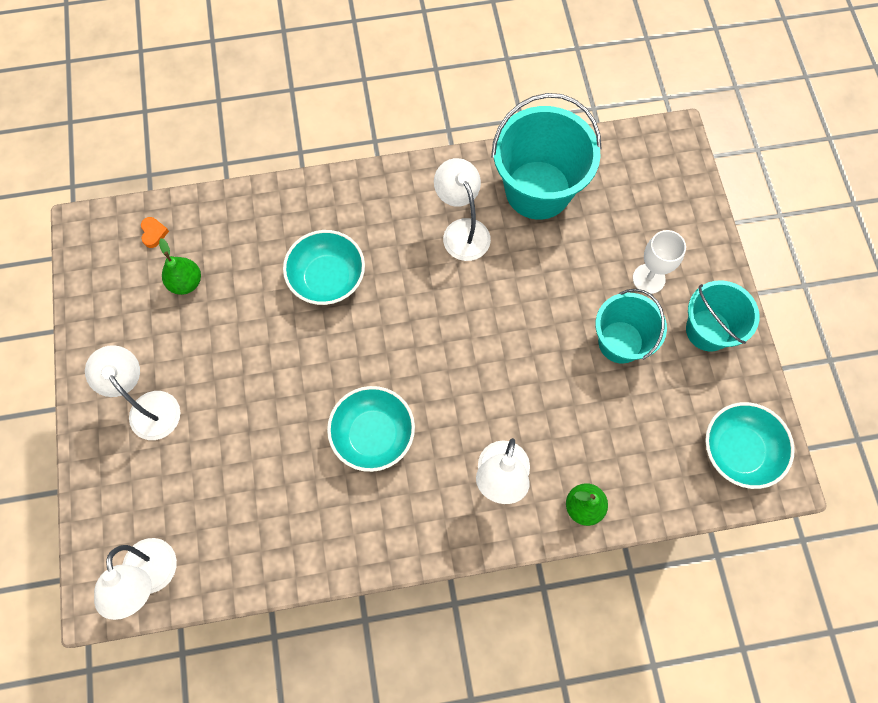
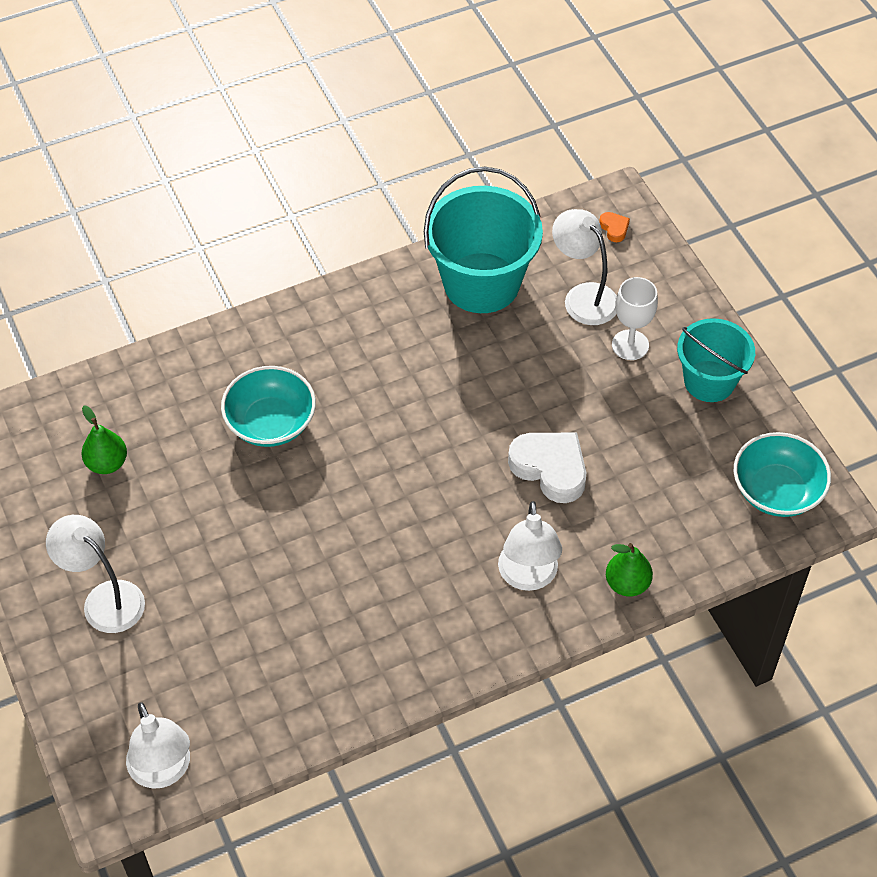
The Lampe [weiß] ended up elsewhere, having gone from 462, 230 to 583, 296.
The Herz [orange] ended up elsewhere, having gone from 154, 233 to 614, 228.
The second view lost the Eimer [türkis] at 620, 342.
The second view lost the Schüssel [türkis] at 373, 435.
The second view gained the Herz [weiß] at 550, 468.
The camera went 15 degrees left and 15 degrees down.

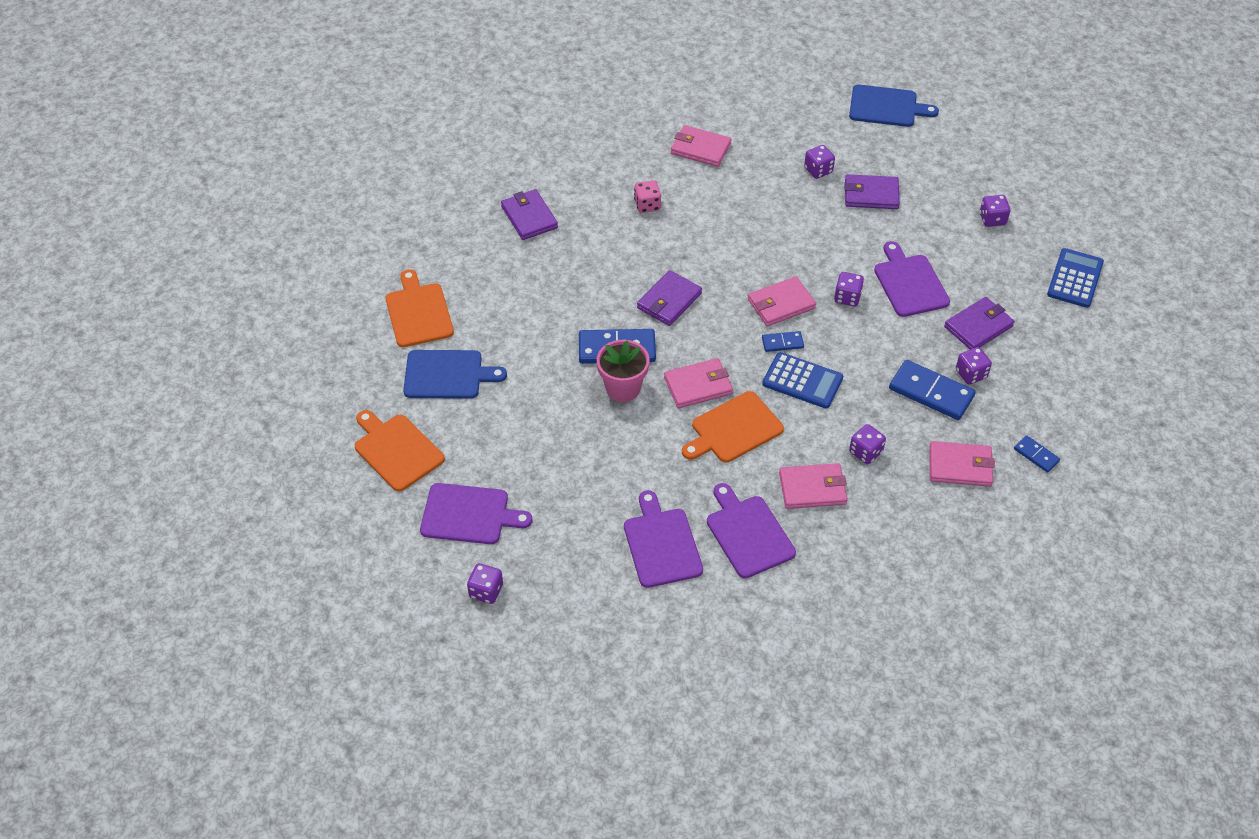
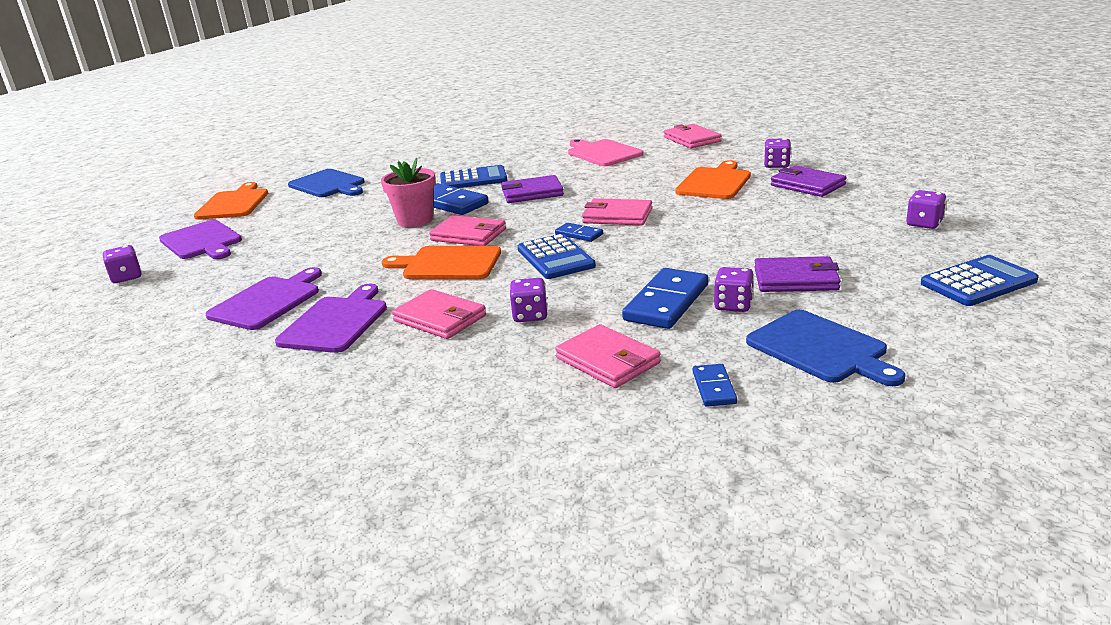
The Schneidebrett [blau] ended up elsewhere, having gone from 886, 107 to 820, 349.
Where the Spielwürfel [rosa] stood at 647, 205, the Schneidebrett [rosa] came to stand at 602, 153.
The second view lost the Geldbörse [lila] at 529, 217.
The second view lost the Schneidebrett [lila] at 909, 283.
The Schneidebrett [orange] ended up elsewhere, having gone from 418, 312 to 715, 182.
The second view lost the Spielwürfel [lila] at 847, 297.
The Dominostein [blau] at 931, 392 ended up facing another way, 45 degrees clockwise from before.
The second view gained the Taschenrechner [blau] at 473, 179.
The camera went 45 degrees right and 25 degrees down.

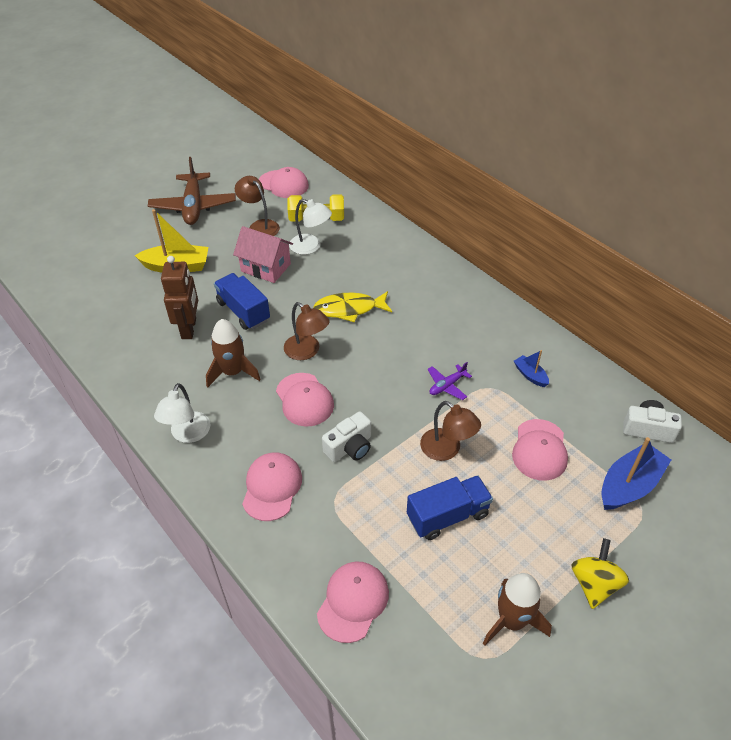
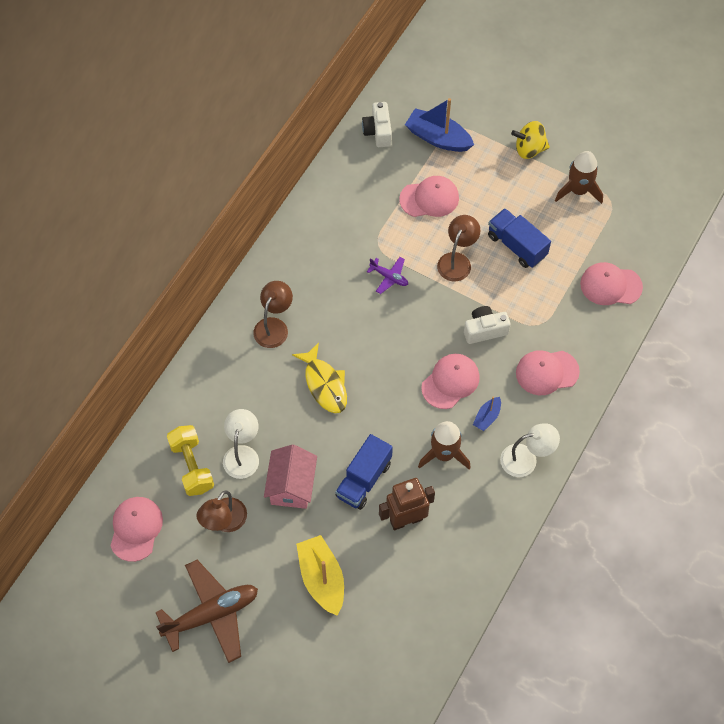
The Lampe [braun] ended up elsewhere, having gone from 307, 351 to 274, 326.
The Boot [blau] ended up elsewhere, having gone from 530, 375 to 487, 417.
The Kamera [weiß] at 350, 447 ended up facing another way, 45 degrees counterclockwise from before.
The camera went 110 degrees left and 15 degrees up.

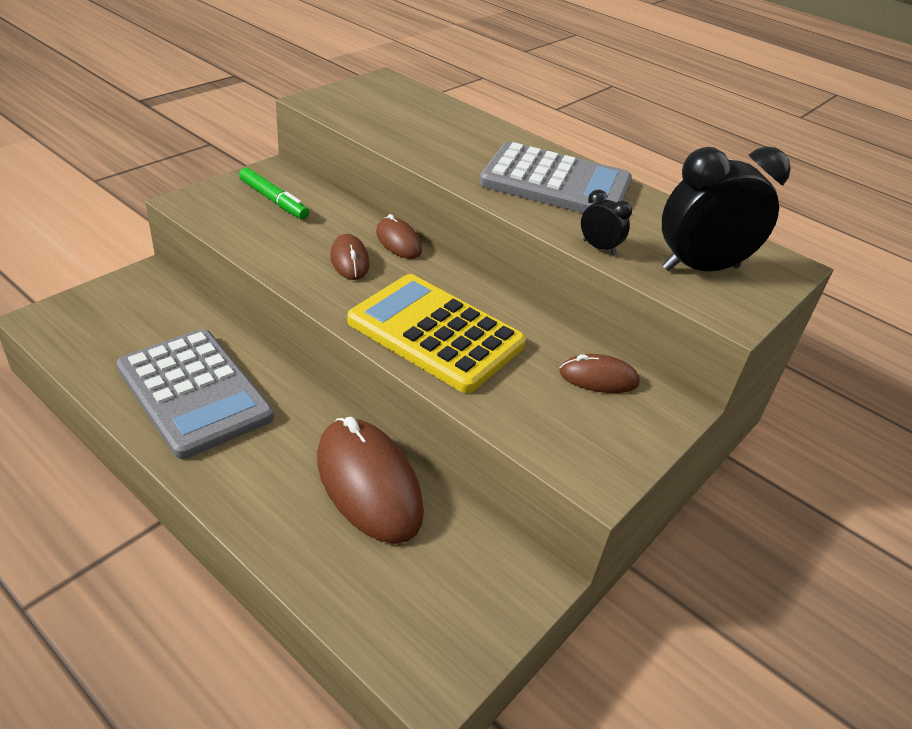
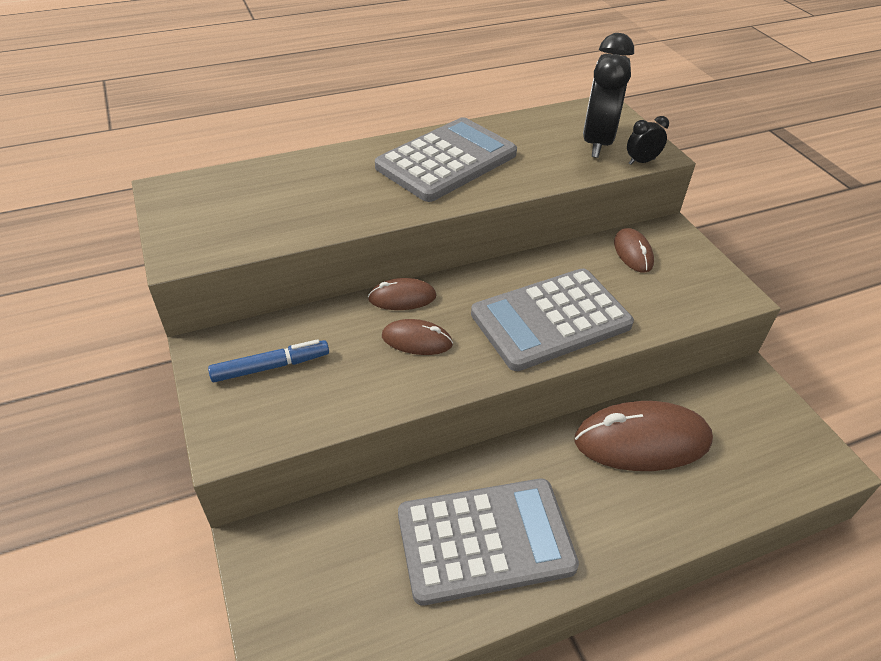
What was the Filzstift [grün] at 273, 200 turned into the Filzstift [blau] at 271, 367.
The Wecker [schwarz] ended up elsewhere, having gone from 599, 247 to 641, 161.
What was the Taschenrechner [gelb] at 435, 333 turned into the Taschenrechner [grau] at 551, 320.
The Computermaus [braun] at 598, 378 ended up facing another way, 45 degrees counterclockwise from before.
The camera went 60 degrees left and 5 degrees up.

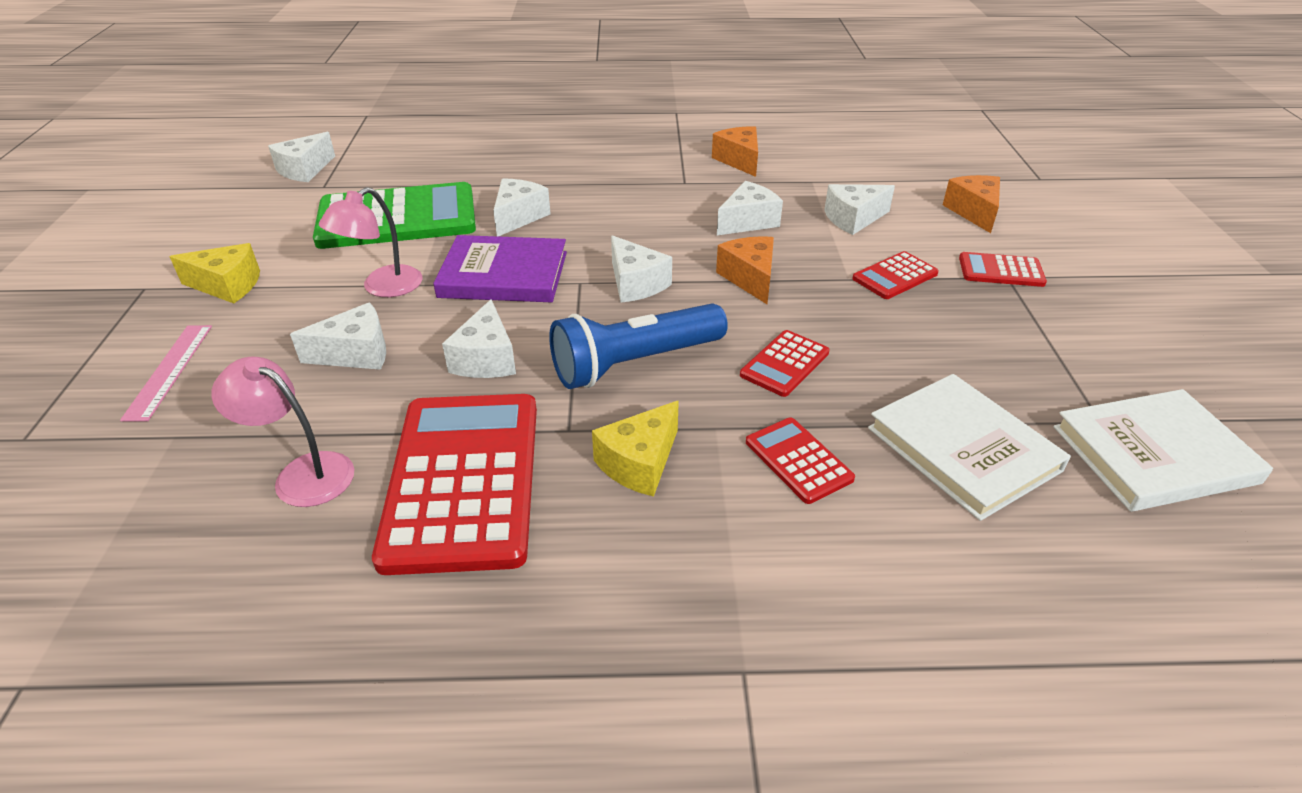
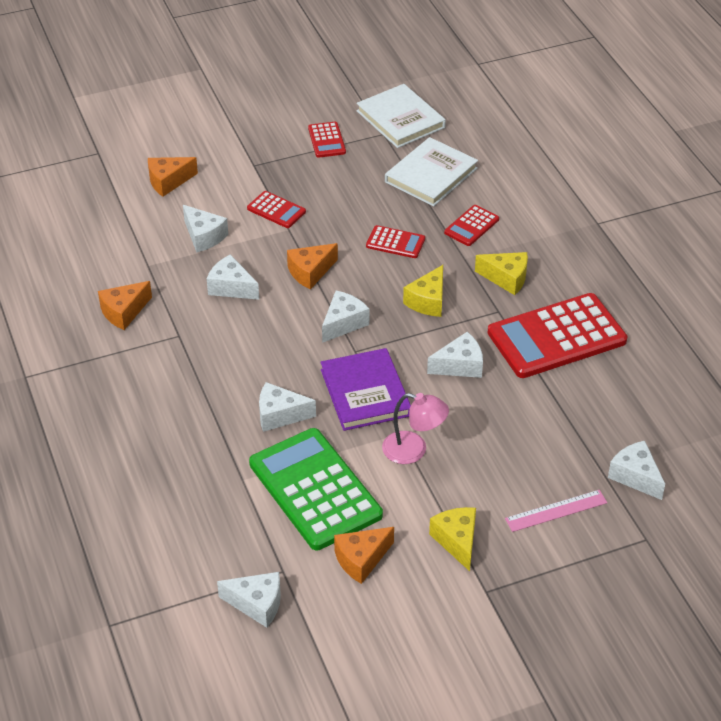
The Taschenrechner [rot] ended up elsewhere, having gone from 1001, 271 to 327, 140.
The Käse [weiß] ended up elsewhere, having gone from 356, 353 to 635, 476.
Where the Taschenlampe [blau] stood at 635, 363, the Käse [gelb] came to stand at 428, 301.
The second view lost the Lampe [rosa] at 302, 473.
The second view gained the Käse [orange] at 361, 560.
The camera went 110 degrees left and 5 degrees up.

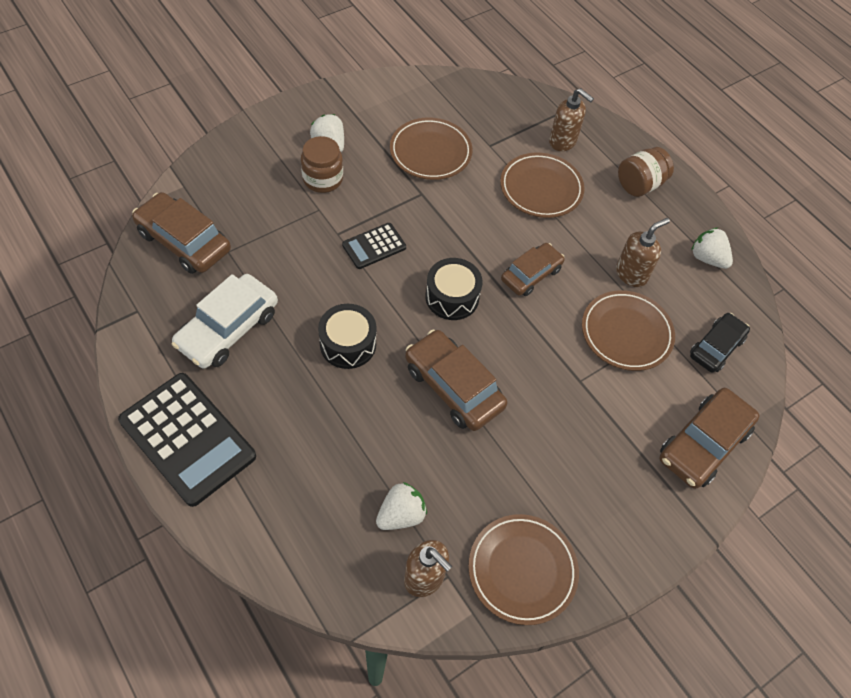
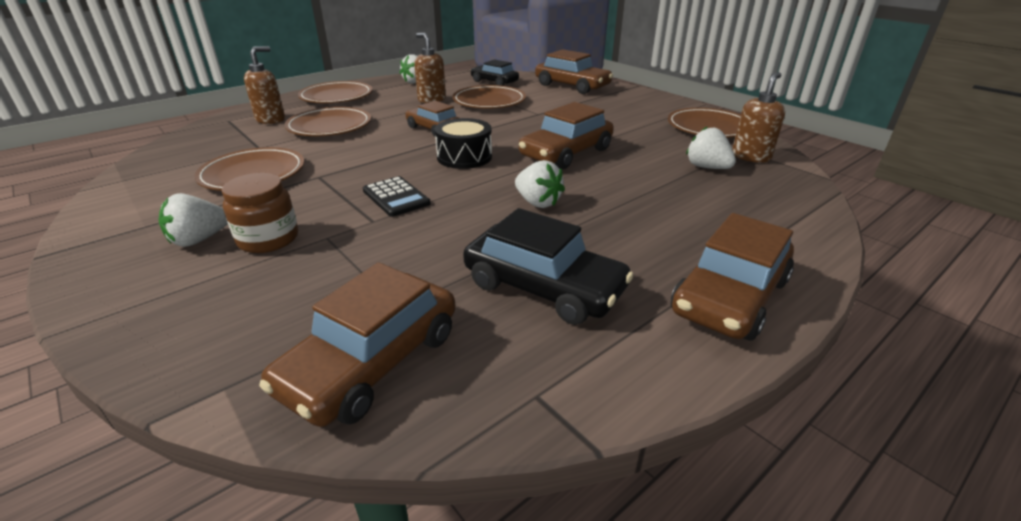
Where the Einmachglas [braun] stood at 639, 185, the Teller [braun] came to stand at 336, 97.
What was the Auto [weiß] at 228, 329 turned into the Auto [schwarz] at 544, 287.
Where the Trommel [schwarz] stood at 348, 344, the Erdbeere [weiß] came to stand at 538, 202.
Where the Taschenrechner [schwarz] stood at 187, 438, the Auto [braun] came to stand at 730, 296.
The camera went 90 degrees left and 25 degrees down.

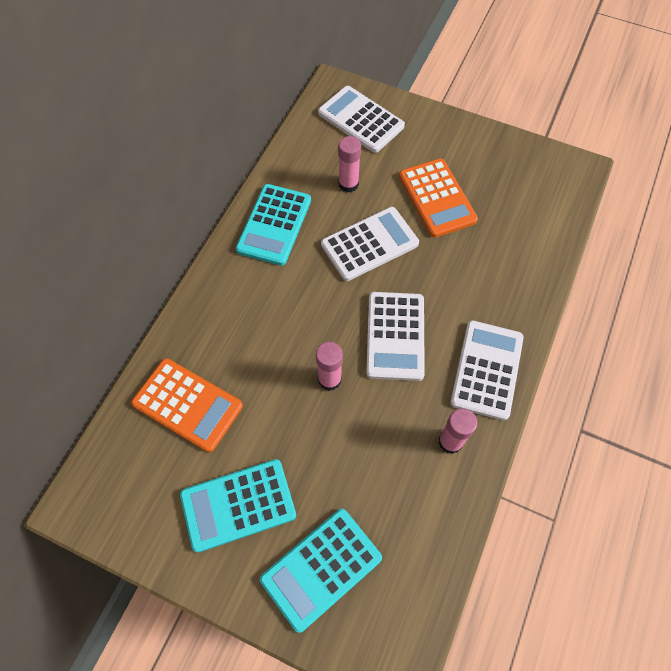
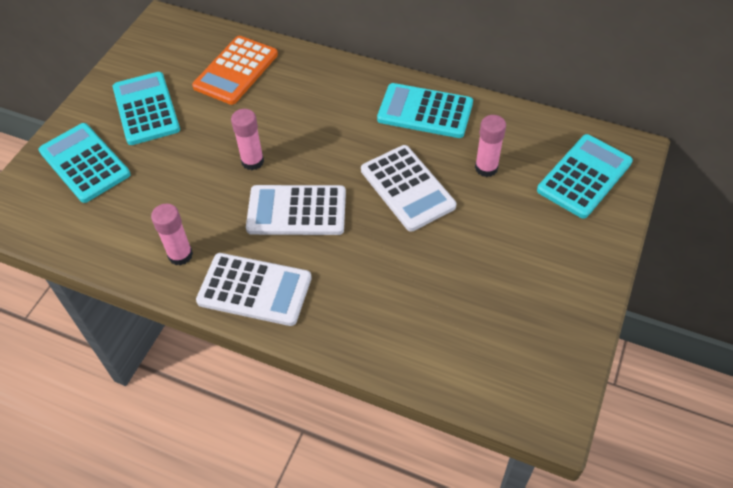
What was the Taschenrechner [weiß] at 361, 120 turned into the Taschenrechner [türkis] at 584, 176.
The second view lost the Taschenrechner [orange] at 437, 198.
The camera went 90 degrees right and 10 degrees down.

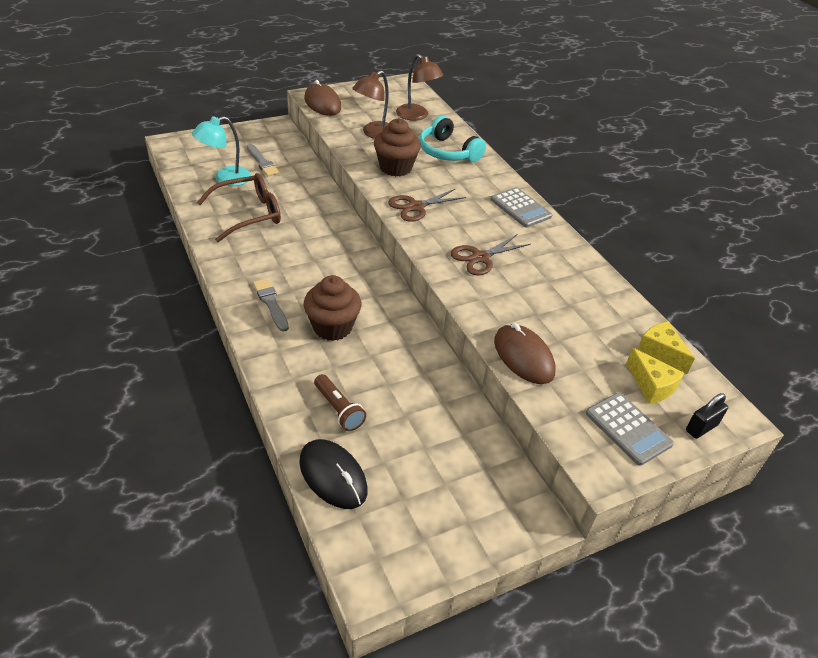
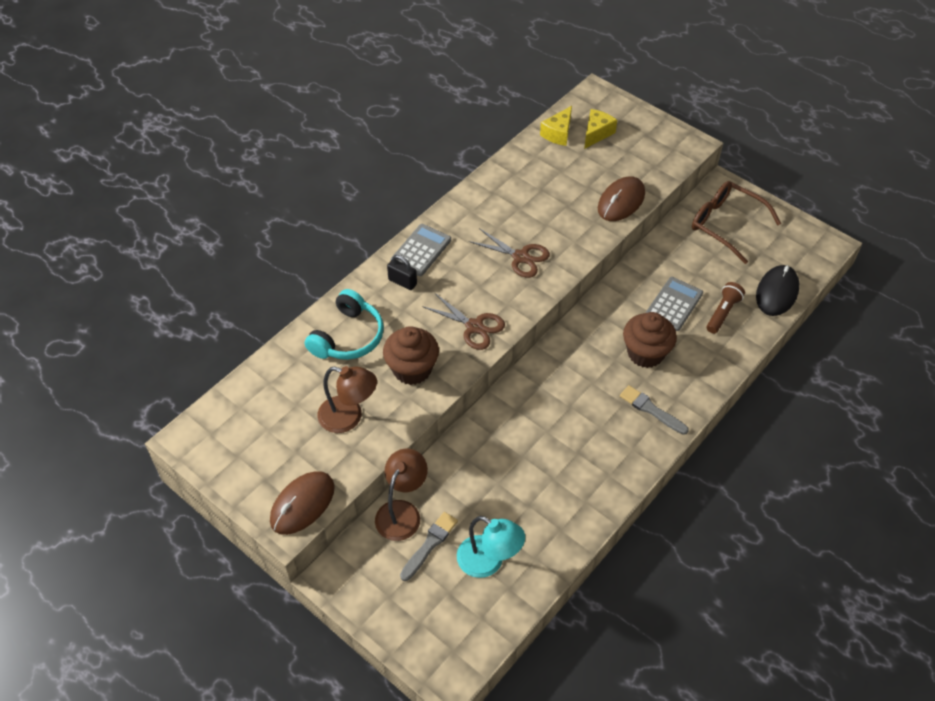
The Lampe [braun] ended up elsewhere, having gone from 416, 116 to 402, 512.
The Brille [braun] ended up elsewhere, having gone from 249, 214 to 726, 224.
The Pinsel [grau] at 271, 303 ended up facing another way, 90 degrees clockwise from before.
The Taschenrechner [grau] ended up elsewhere, having gone from 628, 429 to 674, 304.
The Vorhängeschloss [schwarz] ended up elsewhere, having gone from 701, 428 to 402, 282.
The camera went 110 degrees left and 10 degrees up.

